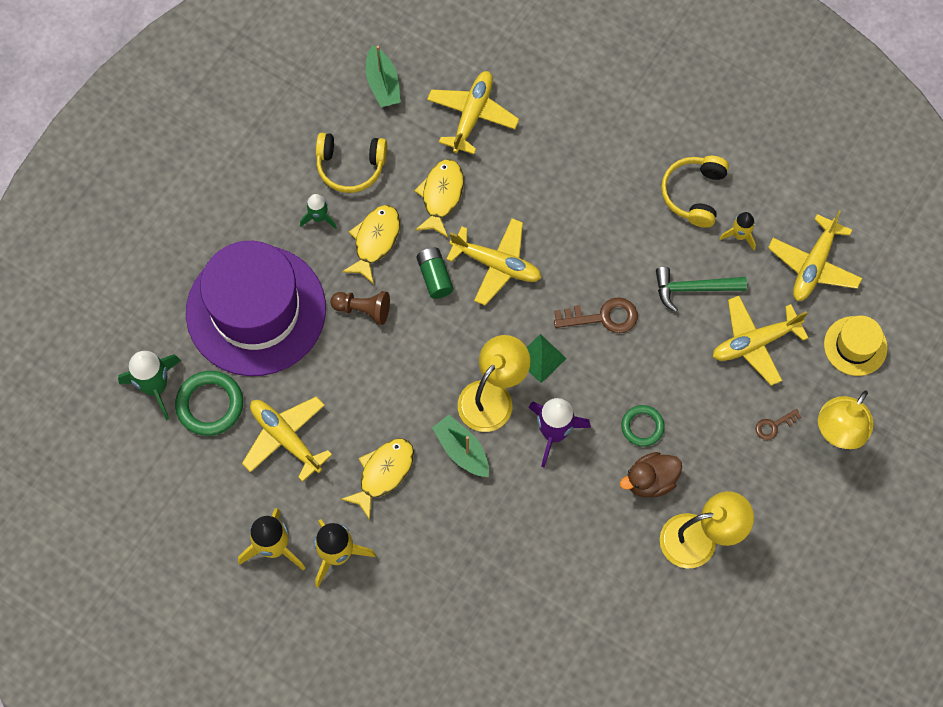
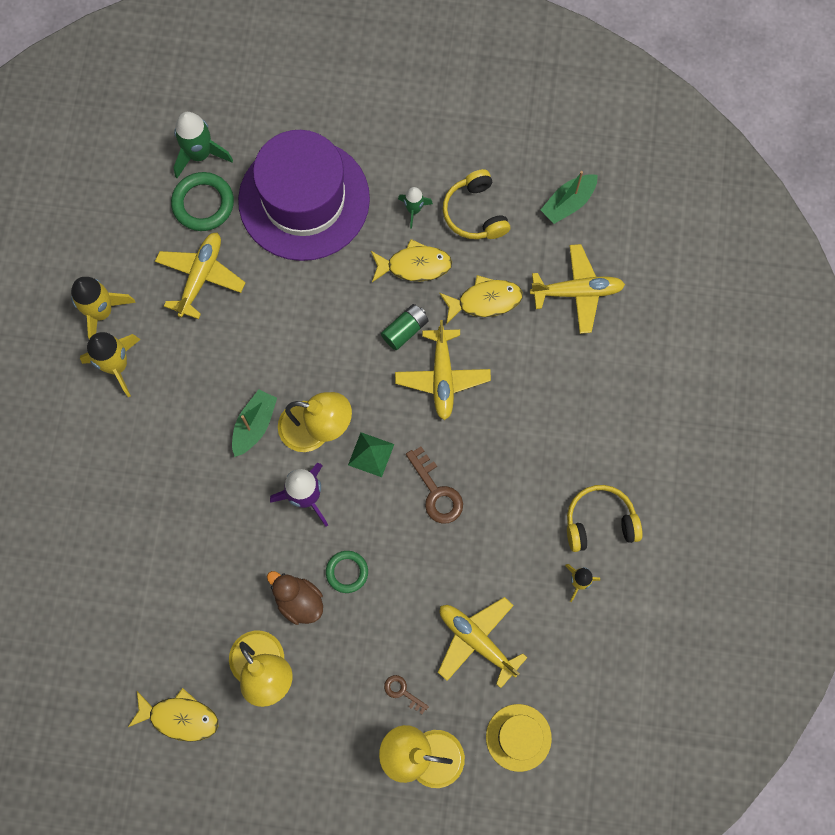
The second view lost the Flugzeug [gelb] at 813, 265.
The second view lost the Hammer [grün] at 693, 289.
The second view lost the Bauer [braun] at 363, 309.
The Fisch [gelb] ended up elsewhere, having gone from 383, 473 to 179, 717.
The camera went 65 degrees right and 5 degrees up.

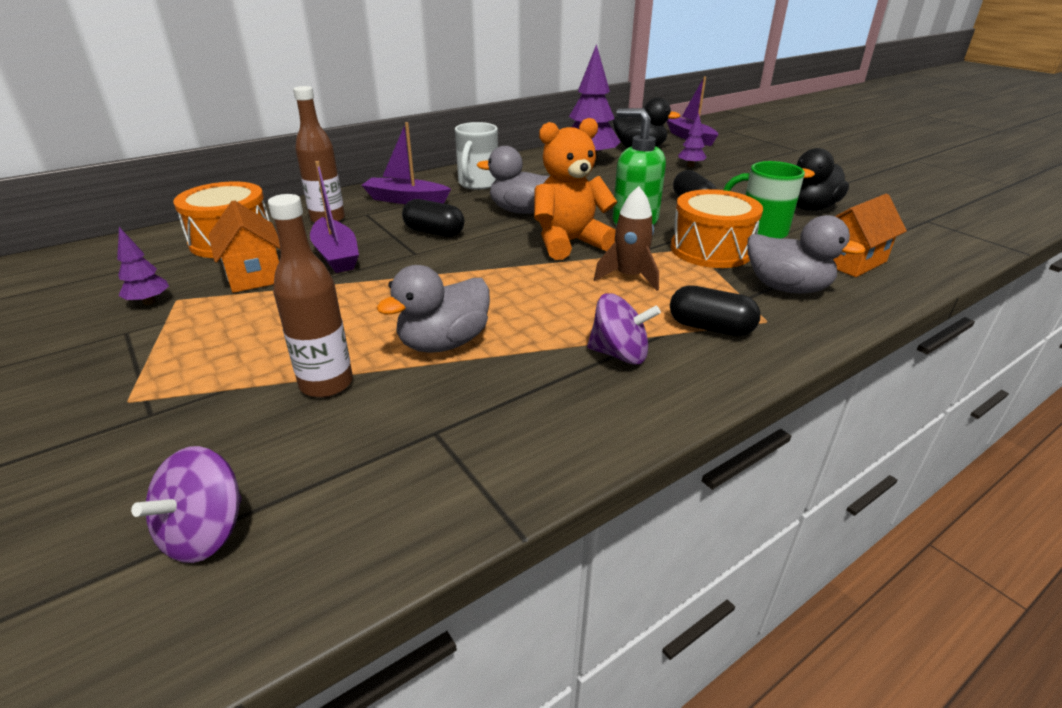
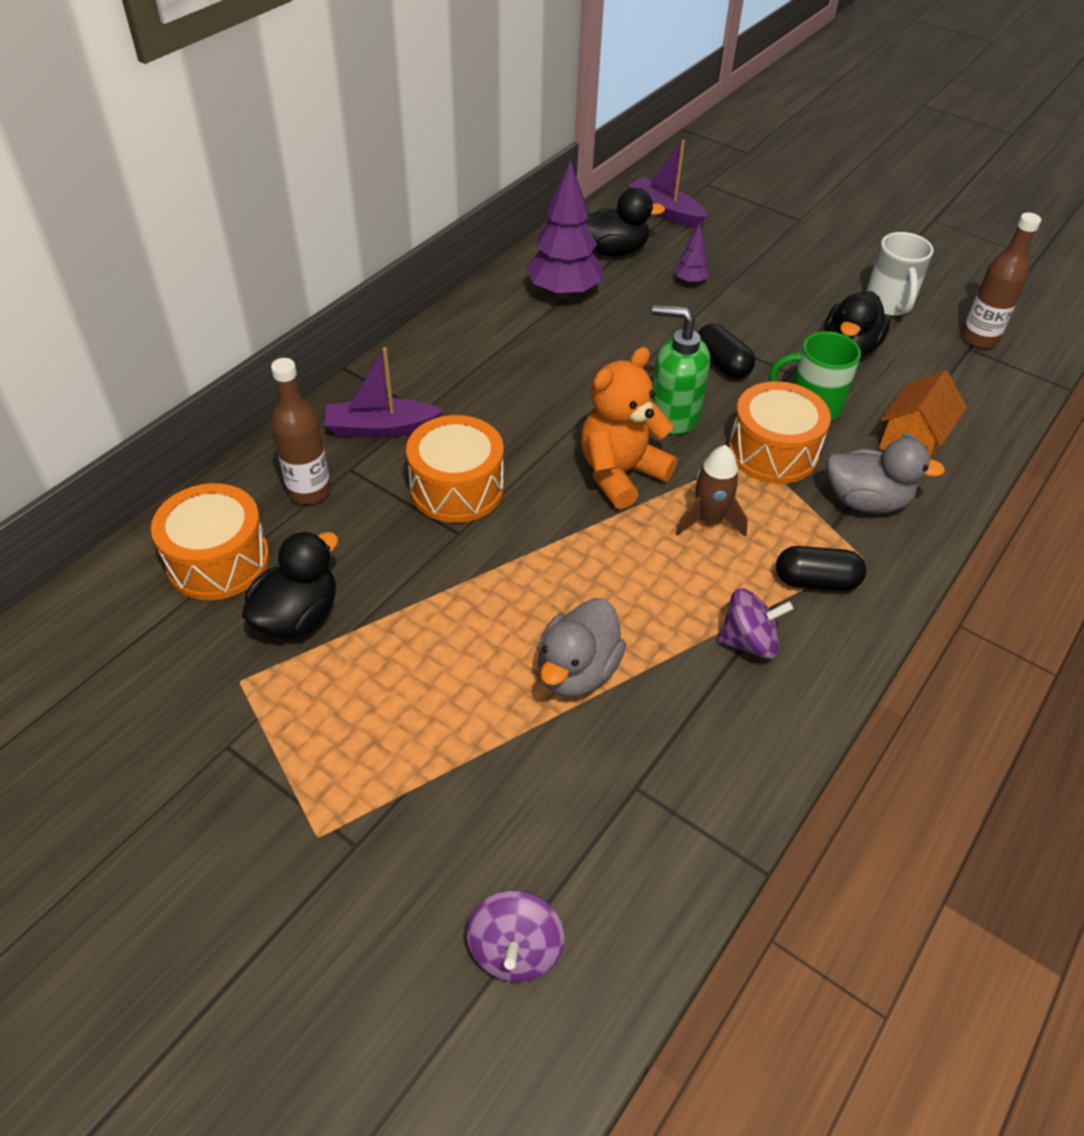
The Tasse [weiß] ended up elsewhere, having gone from 477, 184 to 888, 304.
The second view lost the Ente [grau] at 521, 211.
The second view lost the Boot [lila] at 336, 255.
The Flasche [braun] ended up elsewhere, having gone from 326, 384 to 979, 339.
Where the Kapsel [schwarz] stood at 434, 232, the Trommel [orange] came to stand at 457, 488.
Where the Haus [orange] stood at 254, 274, the Ente [schwarz] came to stand at 297, 616.
The second view lost the Baum [lila] at 149, 302.
The camera went 20 degrees left and 15 degrees up.

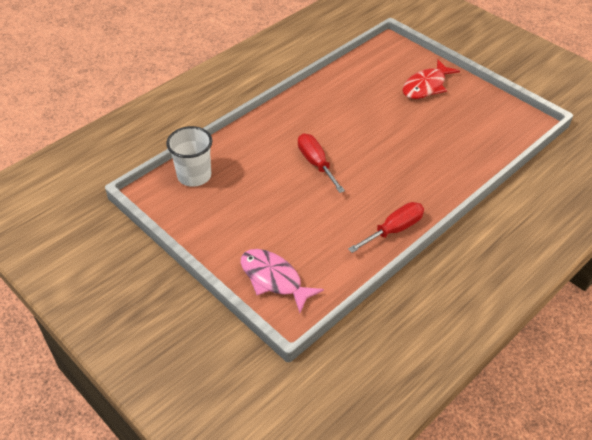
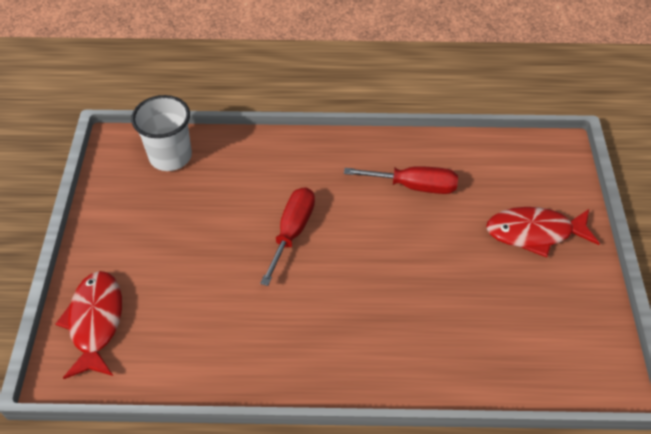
The Schraubenzieher [rot] ended up elsewhere, having gone from 394, 230 to 414, 186.
What was the Fisch [rosa] at 274, 279 turned into the Fisch [rot] at 95, 322.
The camera went 45 degrees right and 5 degrees up.

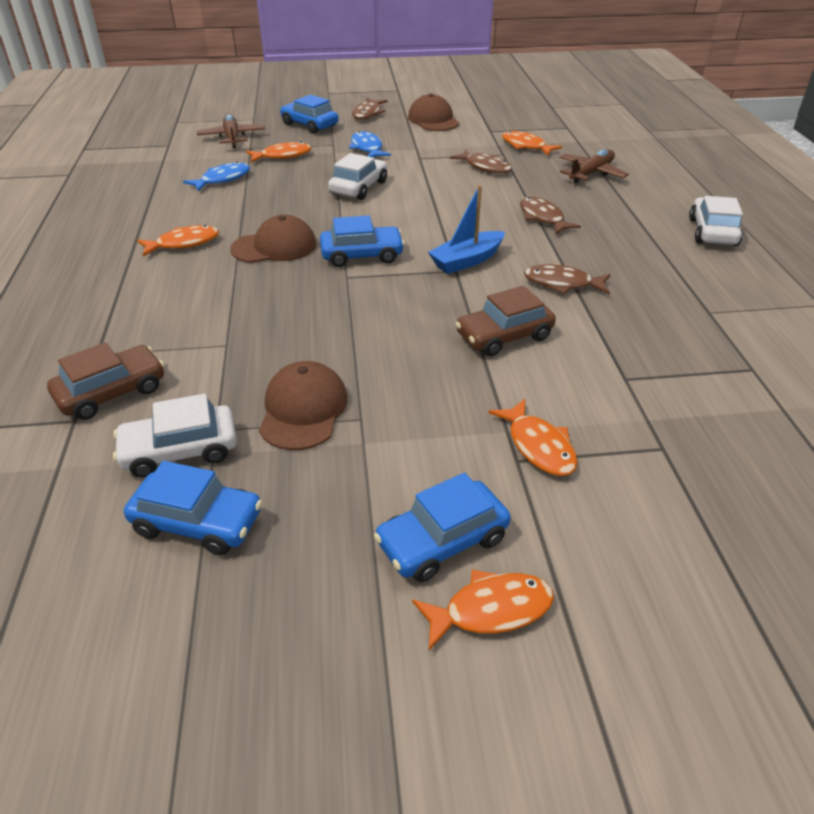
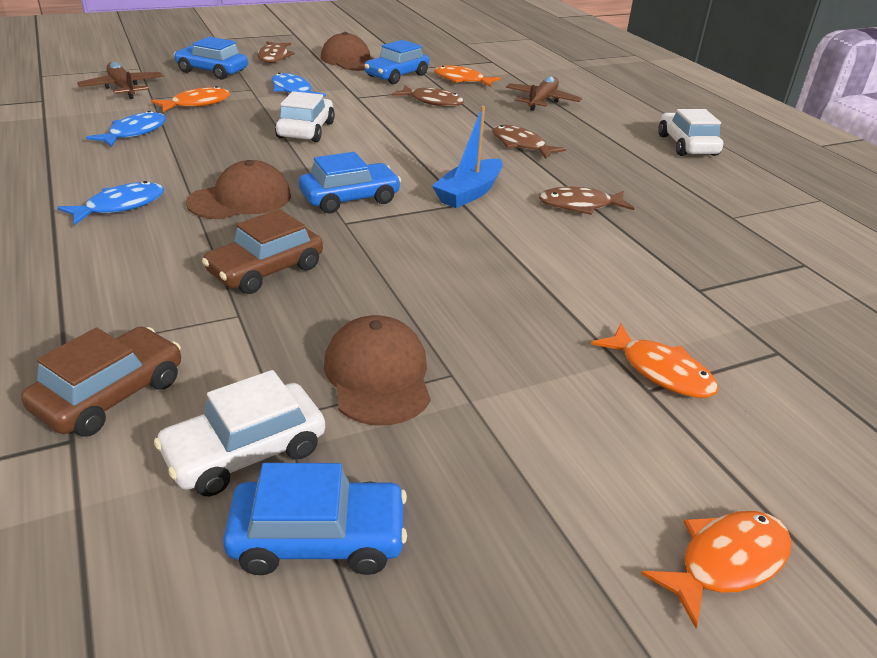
What was the Fisch [orange] at 183, 243 turned into the Fisch [blau] at 120, 206.
The Auto [braun] ended up elsewhere, having gone from 504, 336 to 266, 270.
The Auto [blau] ended up elsewhere, having gone from 442, 541 to 396, 76.
The camera went 20 degrees left and 5 degrees down.

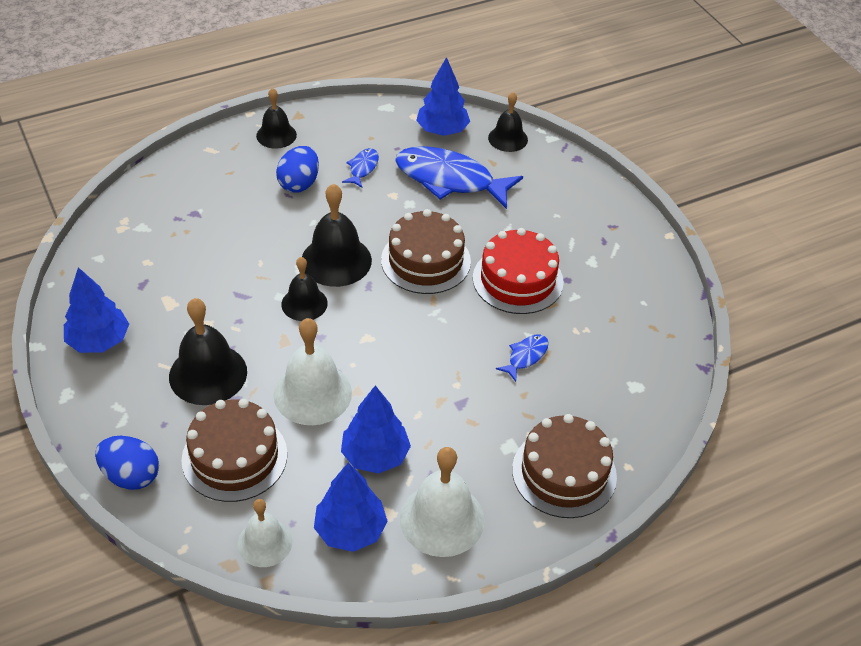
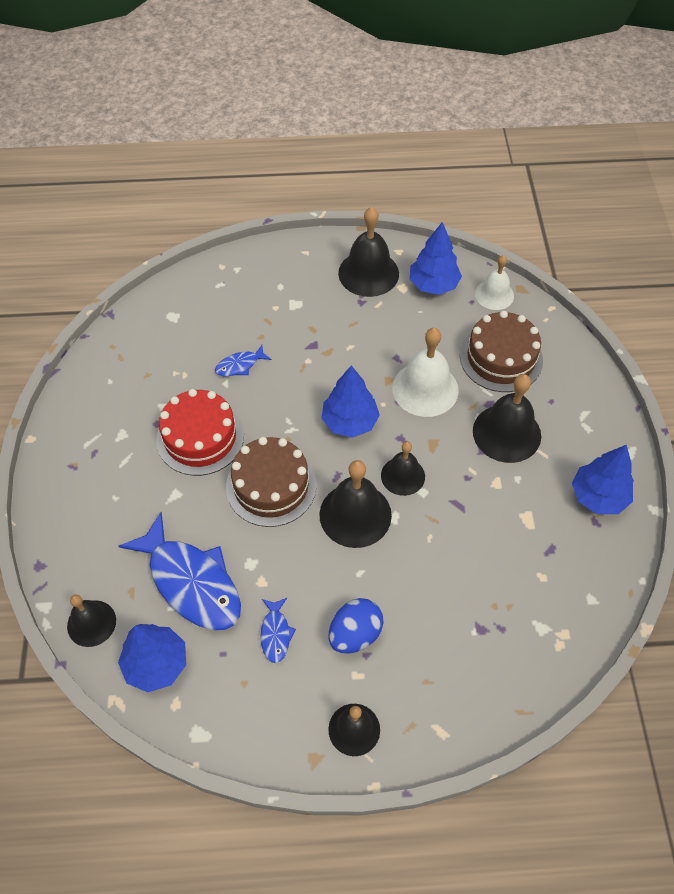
The Fisch [blau] at 363, 168 ended up facing another way, 45 degrees counterclockwise from before.
The Baum [blau] ended up elsewhere, having gone from 375, 455 to 349, 422.
The second view lost the Kuchen [braun] at 564, 473.
The second view lost the Ei [blau] at 131, 476.
What was the Glocke [weiß] at 442, 519 turned into the Glocke [schwarz] at 368, 273.
The camera went 155 degrees left and 10 degrees up.

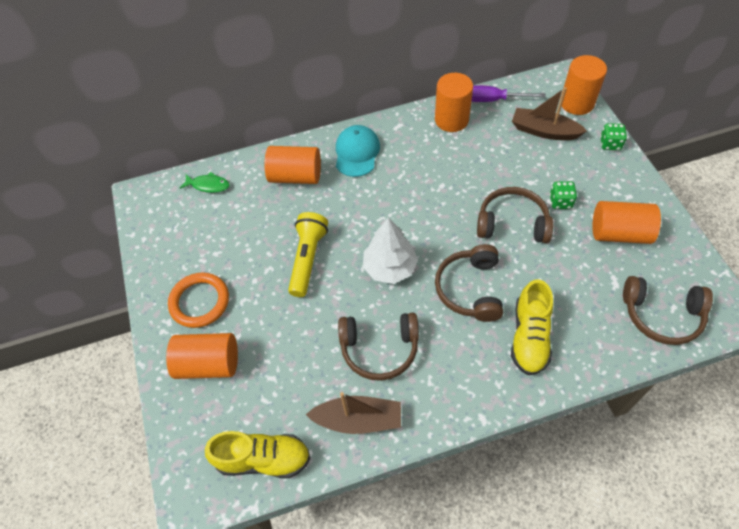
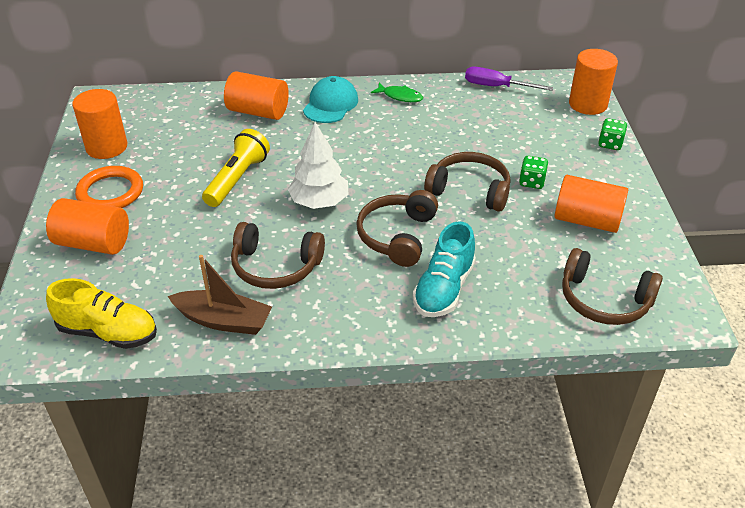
The Vollzylinder [orange] ended up elsewhere, having gone from 451, 120 to 106, 147.
The second view lost the Boot [braun] at 544, 131.
The Fisch [grün] ended up elsewhere, having gone from 208, 185 to 400, 96.
What was the Schuh [gelb] at 529, 337 turned into the Schuh [türkis] at 444, 289.
The camera went 10 degrees right and 15 degrees down.

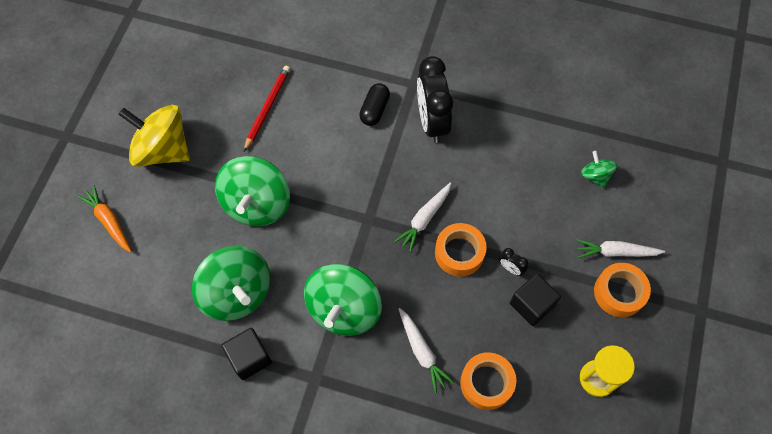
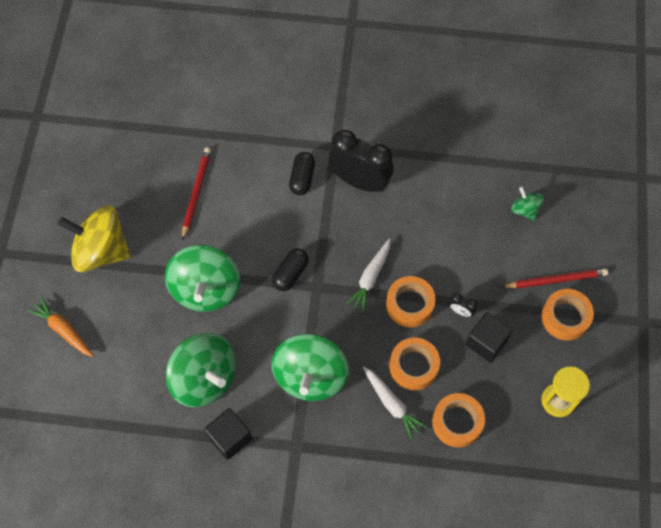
The Wecker [schwarz] at 431, 121 ended up facing another way, 135 degrees clockwise from before.
Where the Karotte [weiß] stood at 616, 252, the Bleistift [rot] came to stand at 556, 280.
The second view gained the Kapsel [schwarz] at 290, 274.
The second view gained the Klebeband [orange] at 413, 366.
The camera went 10 degrees left and 0 degrees up.

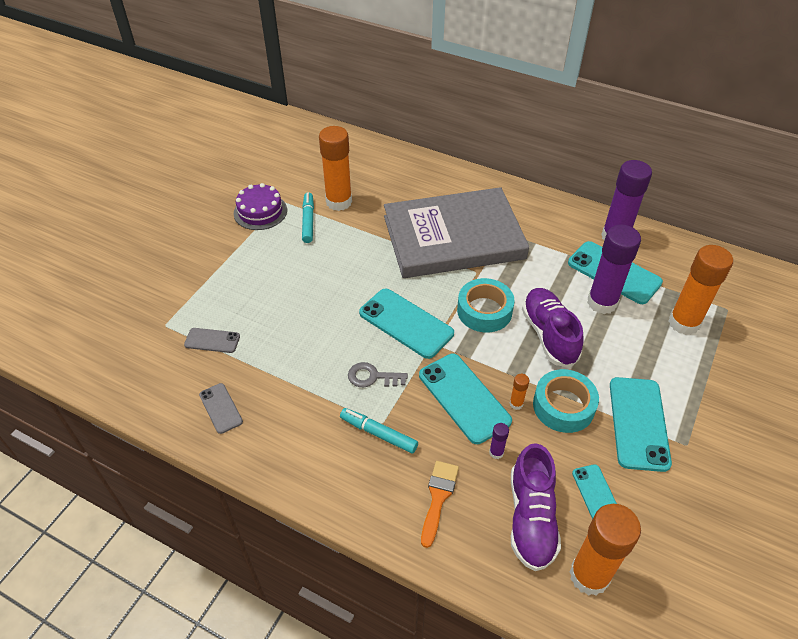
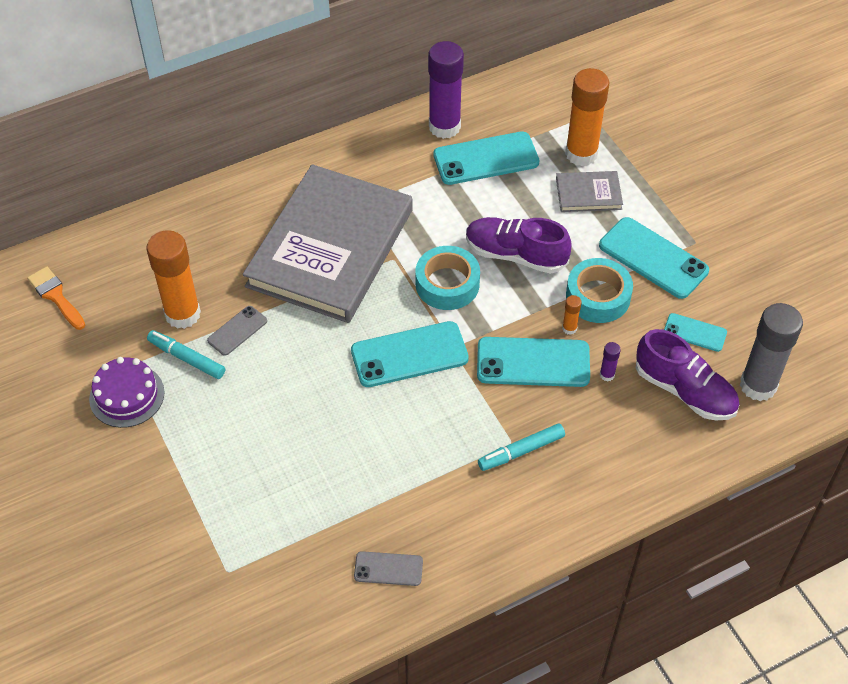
The second view lost the Klebestift [lila] at 602, 303.
The Handy [grau] ended up elsewhere, having gone from 212, 340 to 237, 331.
The second view lost the Schlüssel [grau] at 372, 377.
The Pinsel [orange] ended up elsewhere, having gone from 438, 497 to 56, 296.
What was the Klebestift [orange] at 589, 576 turned into the Klebestift [grau] at 758, 385.
The second view gained the Buch [grau] at 588, 194.
The camera went 55 degrees left and 5 degrees up.

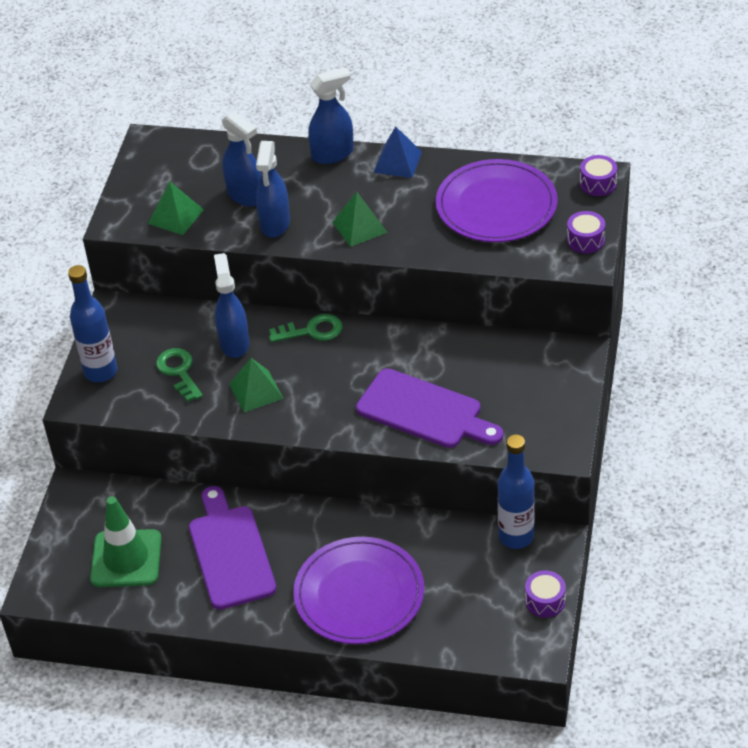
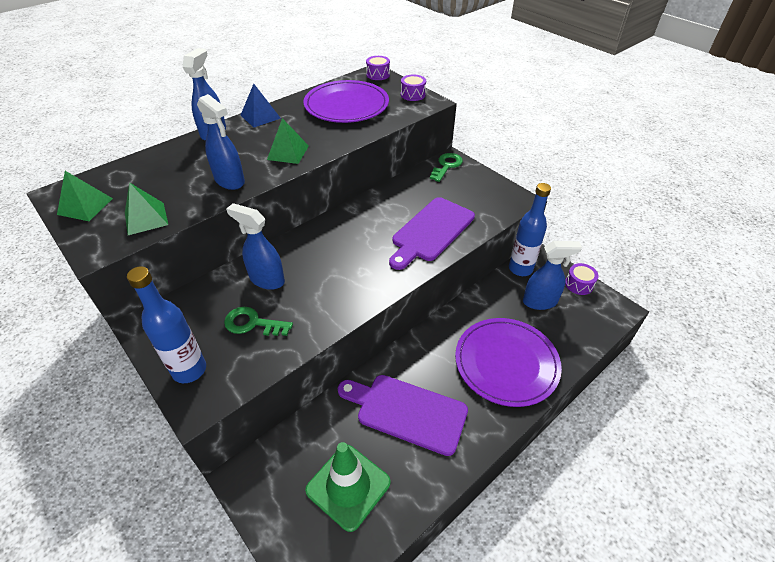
The Sprühflasche [blau] ended up elsewhere, having gone from 245, 195 to 540, 302.
The Schlüssel [grün] ended up elsewhere, having gone from 312, 331 to 446, 166.
The Pyramide [grün] ended up elsewhere, having gone from 256, 391 to 85, 206.
The Schneidebrett [lila] at 424, 411 ended up facing another way, 150 degrees clockwise from before.
The camera went 55 degrees left and 0 degrees up.

